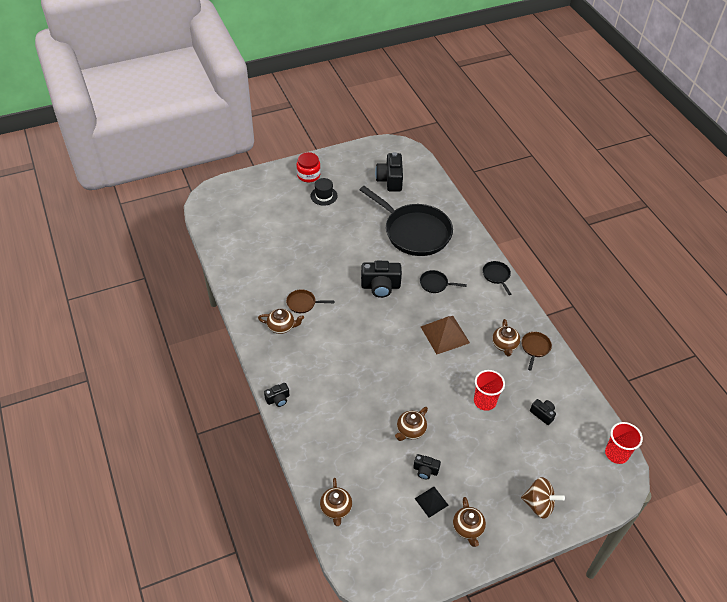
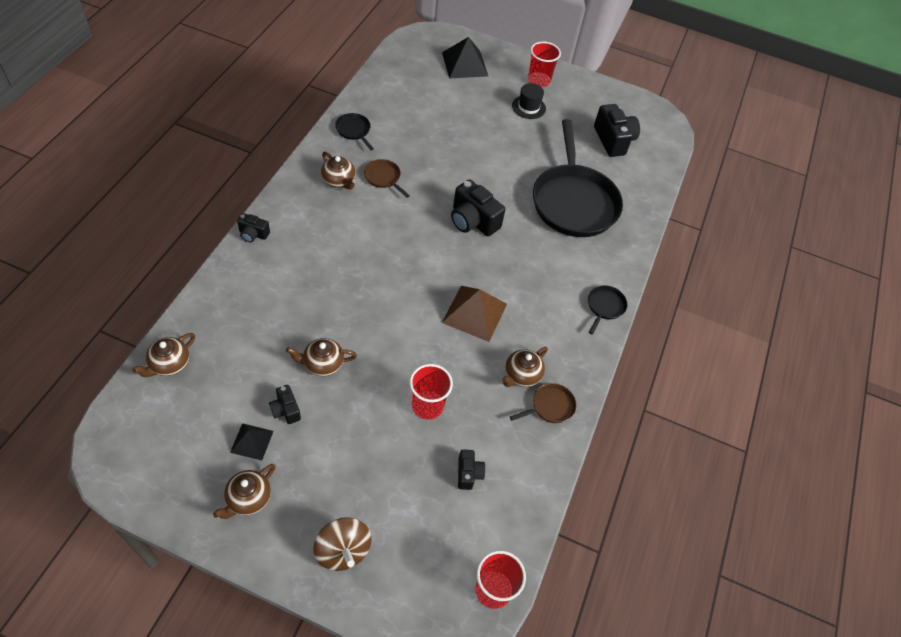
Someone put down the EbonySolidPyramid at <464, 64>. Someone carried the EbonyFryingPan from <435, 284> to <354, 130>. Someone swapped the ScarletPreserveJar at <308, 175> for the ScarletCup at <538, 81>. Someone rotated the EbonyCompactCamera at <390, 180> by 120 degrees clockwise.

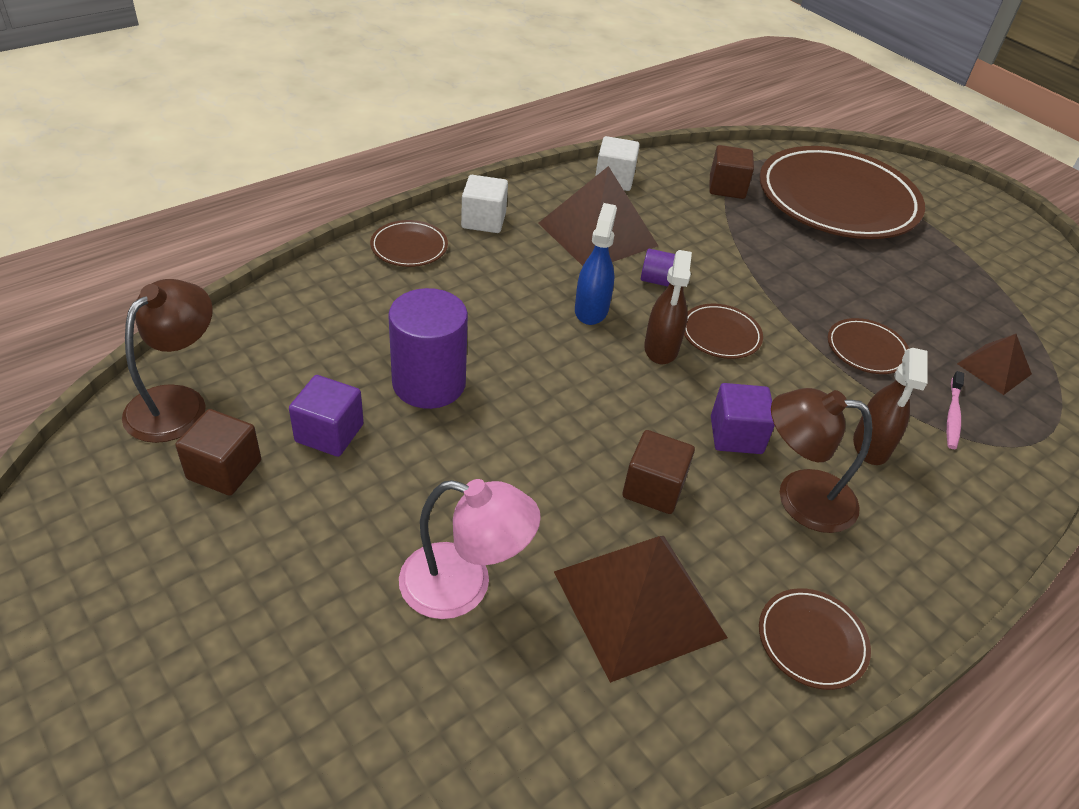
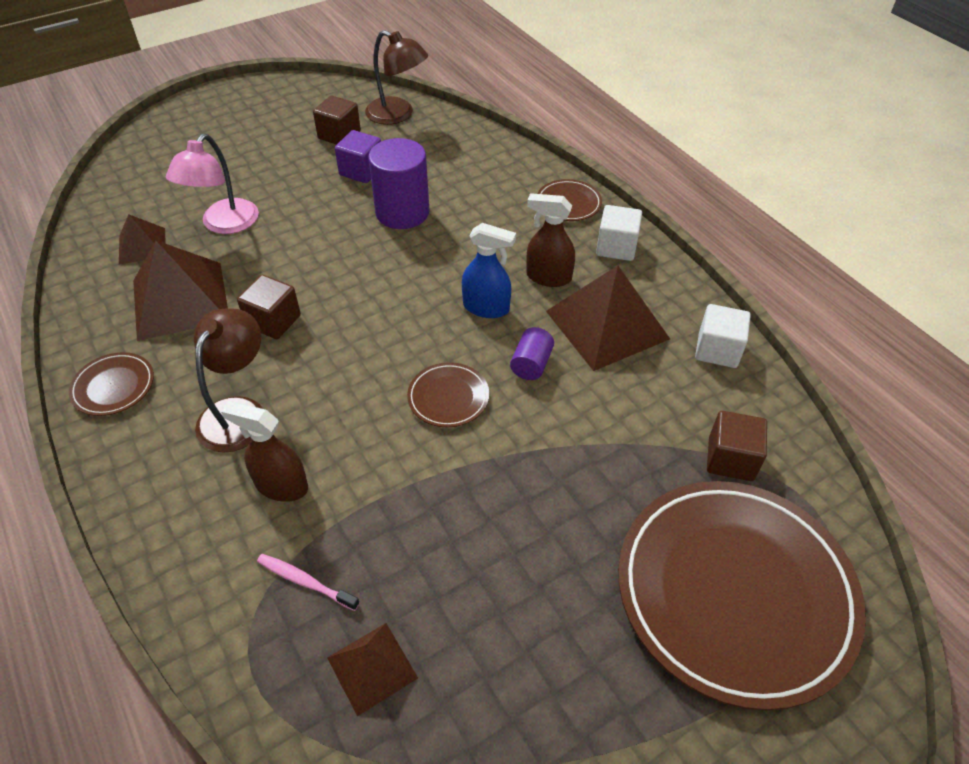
Someone took away the PurpleCube at <736, 435>. Someone took away the BrownPlate at <866, 350>. Someone put down the BrownSolidPyramid at <142, 245>. Someone carried the BrownSprayCleaner from <661, 348> to <548, 277>.

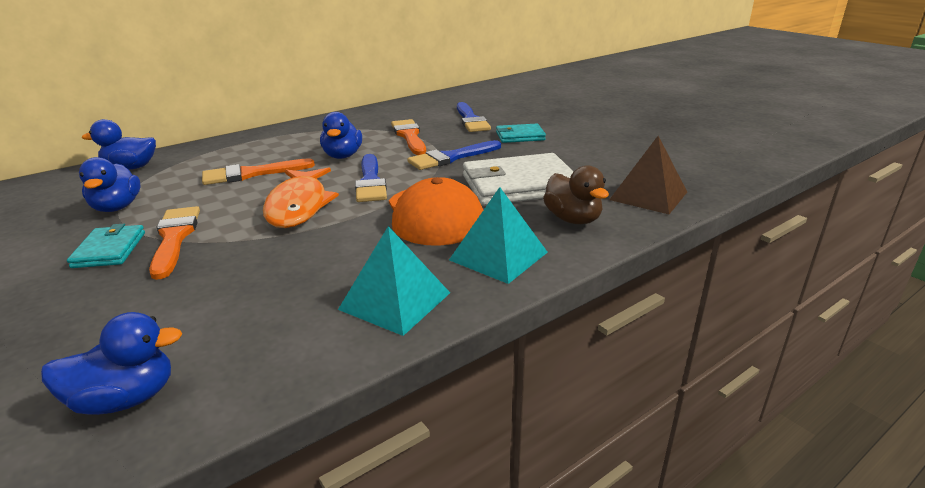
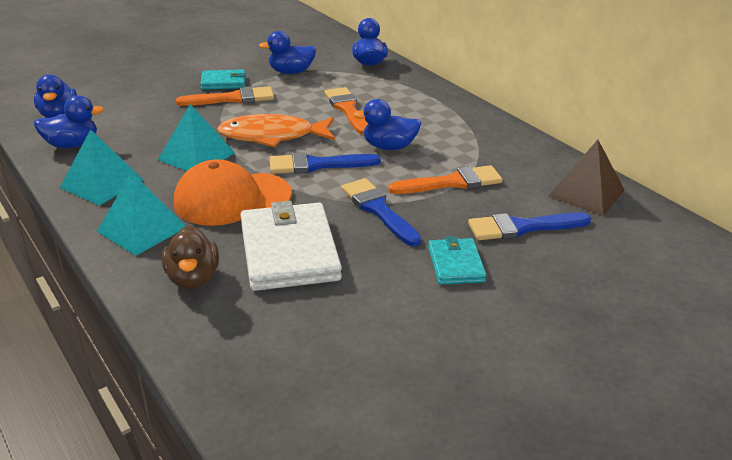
Someone put down the BlueToyDuck at <72, 145>. Someone put down the TurquoiseSolidPyramid at <196, 156>. Someone carried the BrownSolidPyramid from <648, 196> to <586, 193>. Someone rotated the BrownToyDuck at <573, 219> by 75 degrees counterclockwise.

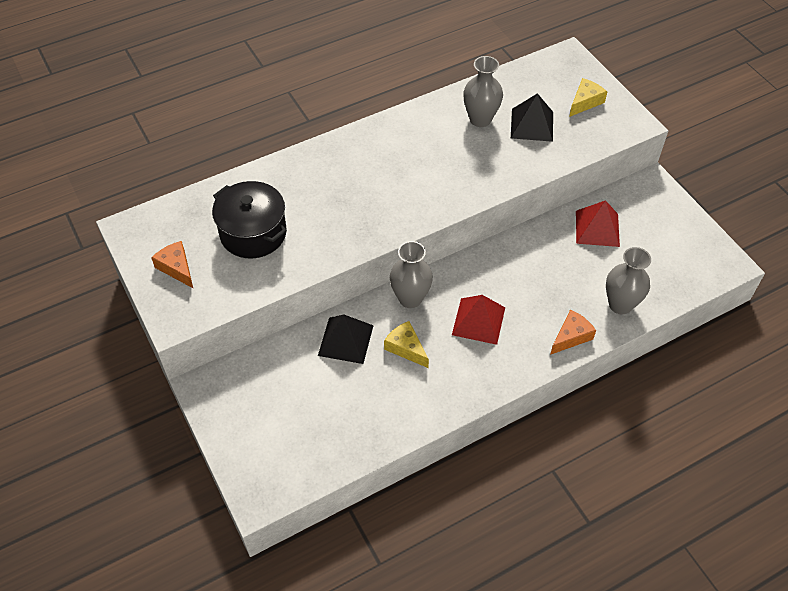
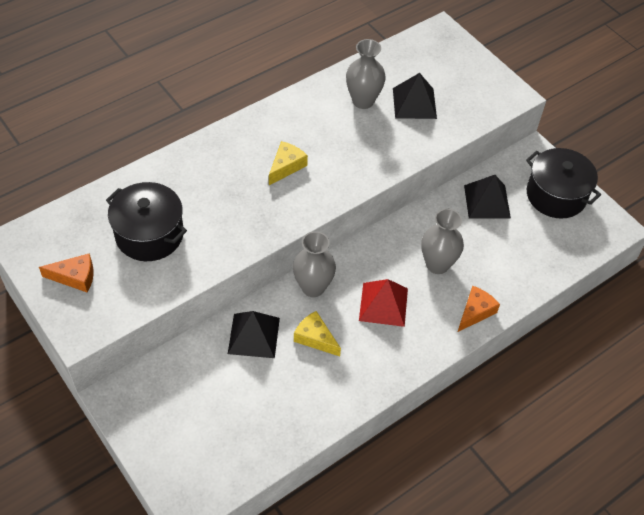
Someone put down the EbonyCookingPot at <556, 195>. Someone carried the GoldenCheese from <585, 102> to <286, 166>. Someone carried the GreyVase from <620, 304> to <437, 264>. Someone repainted the ScarletSolidPyramid at <597, 228>, which became the EbonySolidPyramid at <487, 201>. Someone rotated the OrangeCheese at <177, 268> by 135 degrees clockwise.

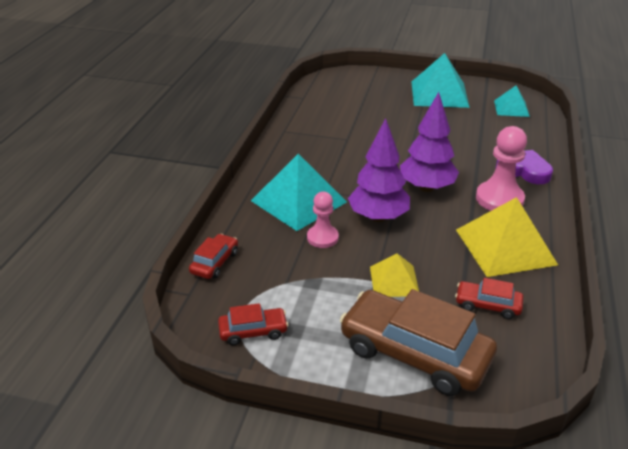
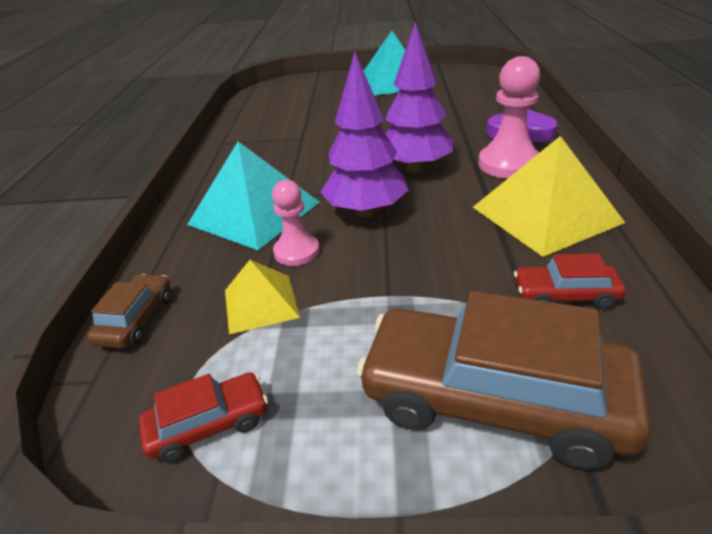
Someone took away the TurquoiseSolidPyramid at <511, 108>. Someone carried the GoldenSolidPyramid from <394, 281> to <260, 303>. Someone repainted the ScarletAutomobile at <215, 262>, which became the BrownAutomobile at <137, 319>.

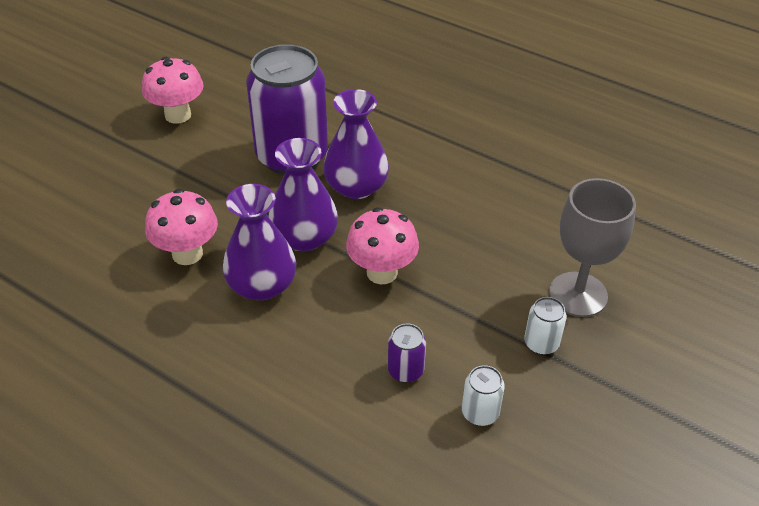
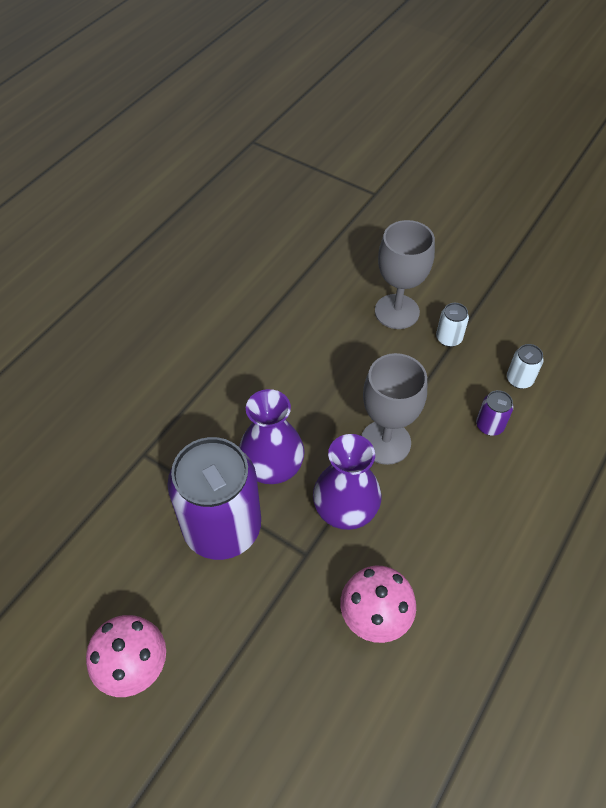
Someone took away the PurpleVase at <262, 285>. Someone swapped the PinkFungus at <382, 272> for the GreyChalice at <385, 442>.

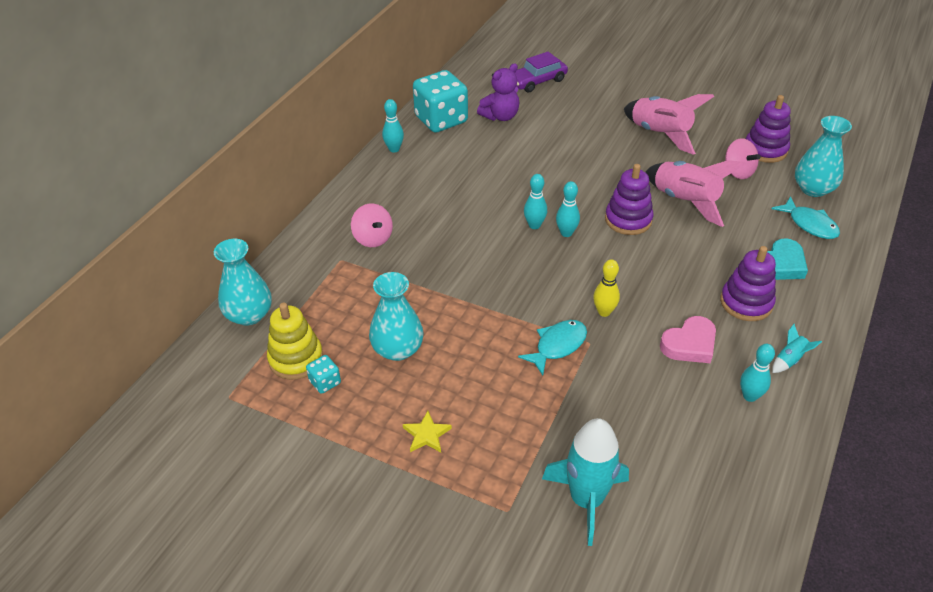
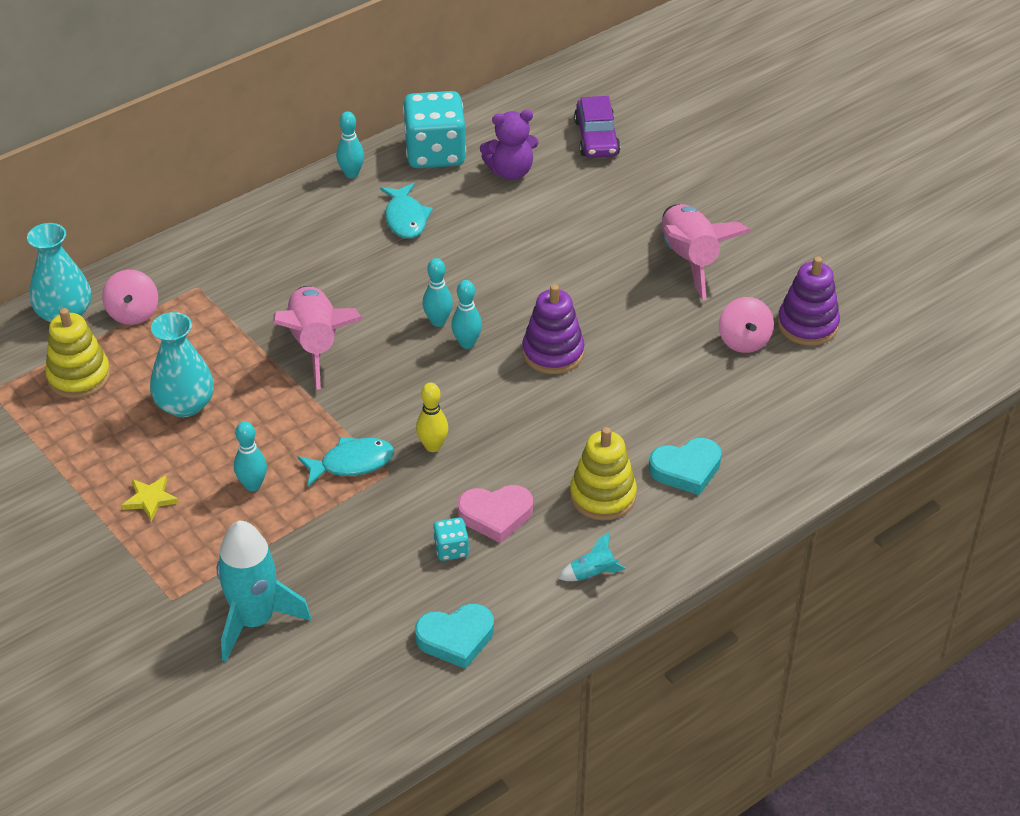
Someone took away the TurquoiseVase at <813, 189>. Someone put down the TurquoiseLoveHeart at <456, 638>. Someone carried the TurquoiseDie from <325, 382> to <451, 549>. Someone carried the PinkWhirligig from <373, 238> to <133, 313>. Someone carried the PinkSpaceship from <685, 201> to <315, 345>. Someone carried the TurquoiseBowlingPin from <749, 396> to <253, 485>. Someone carried the TurquoiseFish from <809, 224> to <405, 218>. Someone repainted the PurpleStackingToy at <746, 302>, which became the GoldenStackingToy at <602, 496>. Someone rotated the PurpleAutomobile at <537, 81> by 90 degrees counterclockwise.

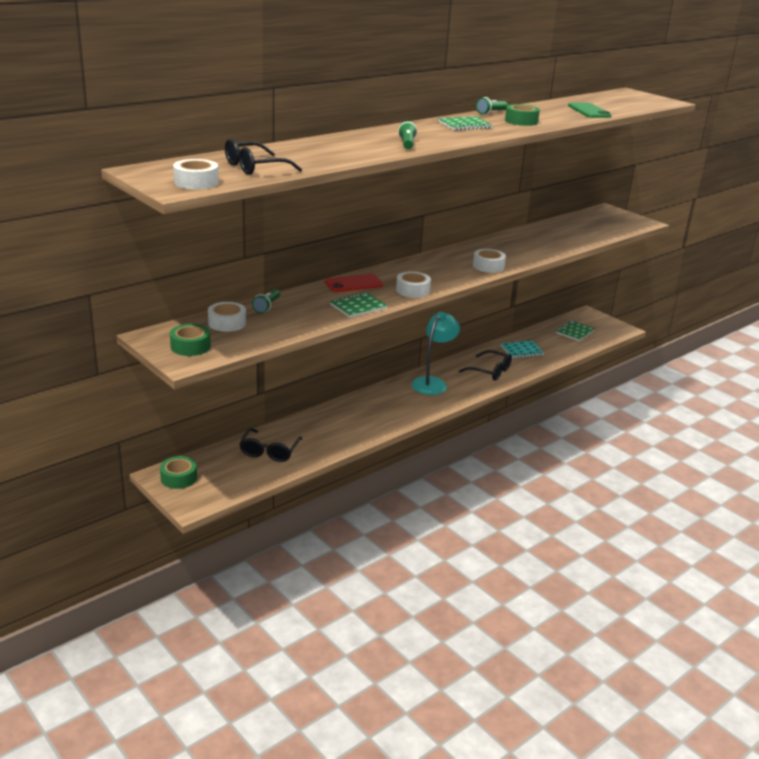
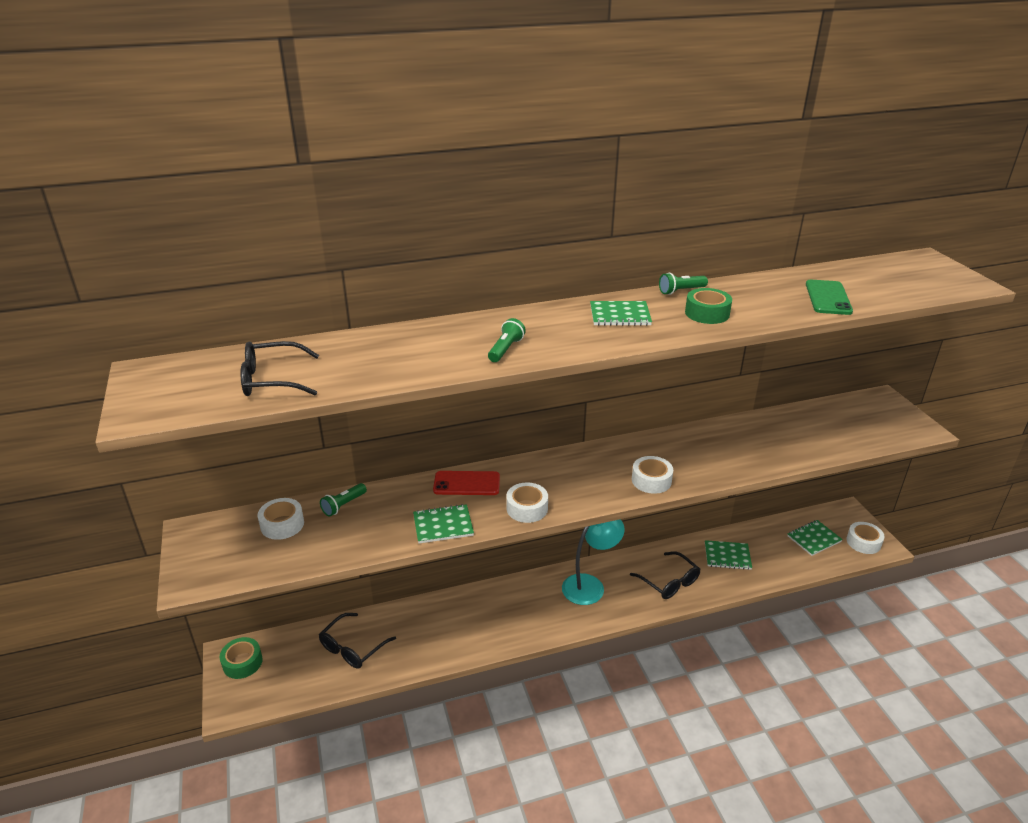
Someone took away the GreenTape at <190, 346>. Someone carried the WhiteTape from <196, 182> to <863, 542>. Someone repainted the TurquoiseExerciseBook at <521, 350>, which became the GreenExerciseBook at <727, 556>.

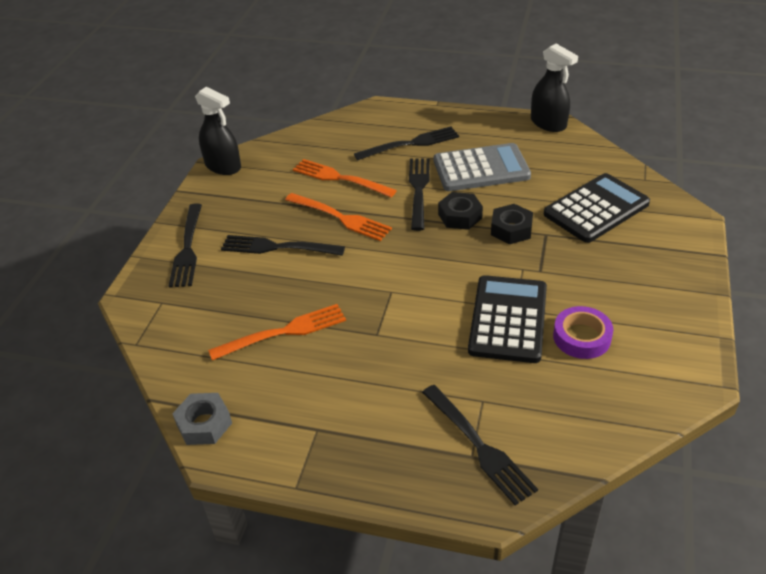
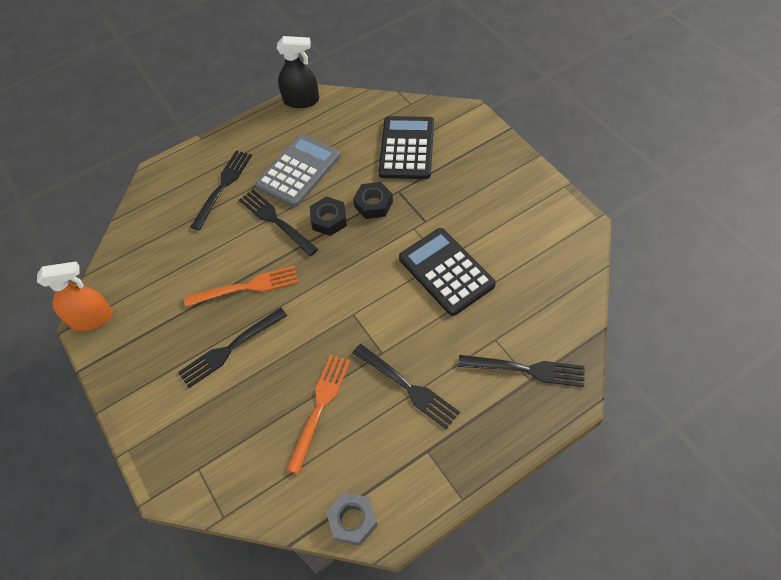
Someone took away the OrangeDinnerFork at <340, 178>. Someone took away the PurpleTape at <581, 337>. Someone carried the EbonyDinnerFork from <187, 248> to <407, 387>. Someone repainted the EbonySprayCleaner at <223, 166>, which became the OrangeSprayCleaner at <91, 318>.

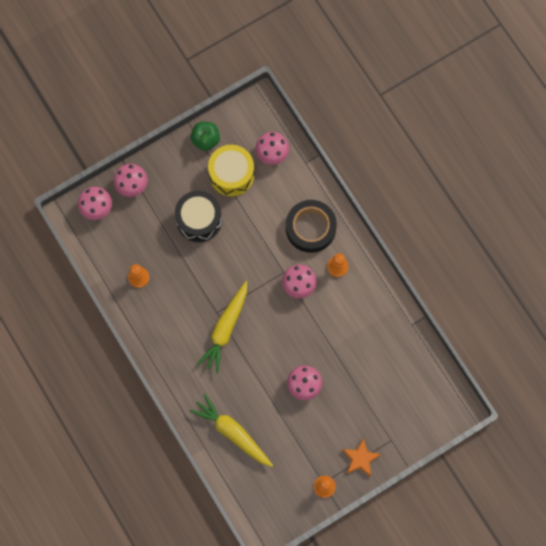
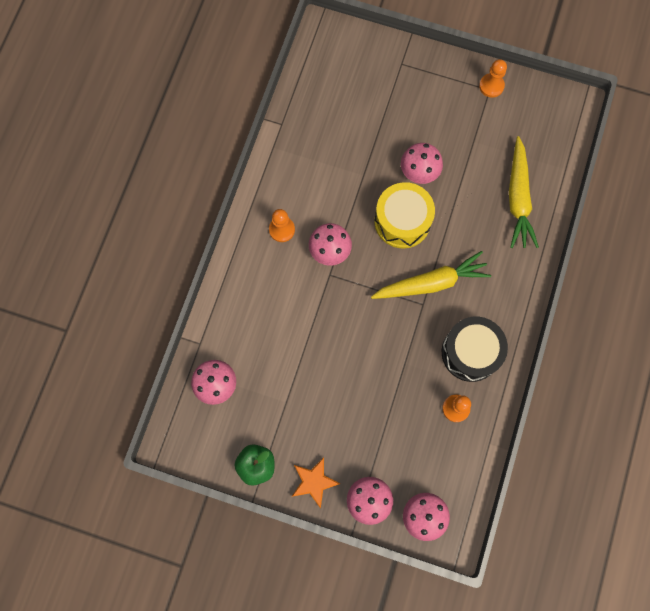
Someone took away the EbonyTape at <310, 228>. Someone carried the EbonySnareDrum from <199, 220> to <470, 352>. Someone carried the GoldenSnareDrum from <231, 174> to <402, 221>. Someone carried the OrangeStar from <360, 458> to <314, 482>.

